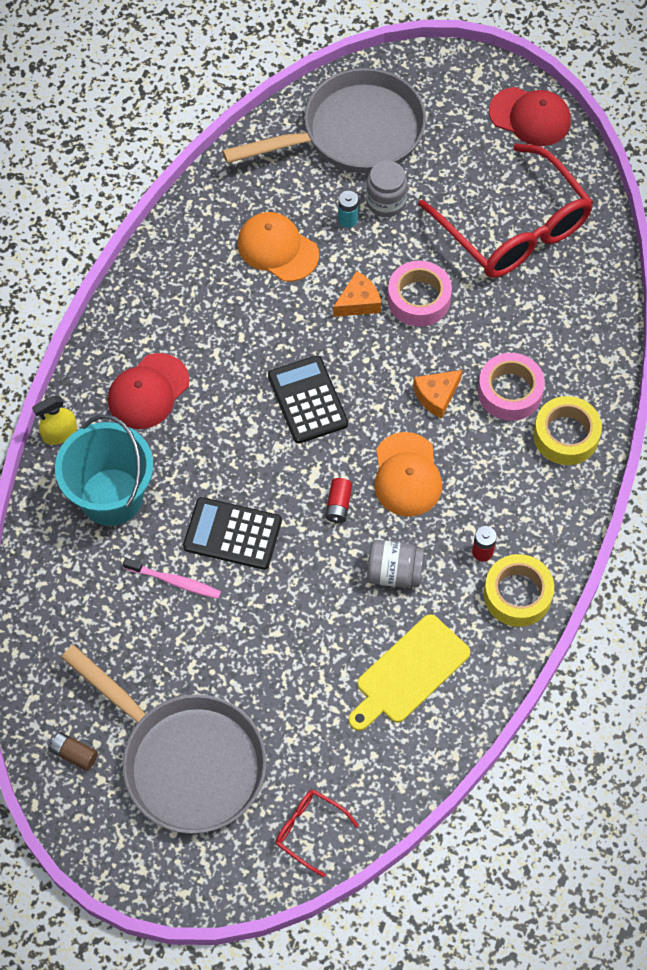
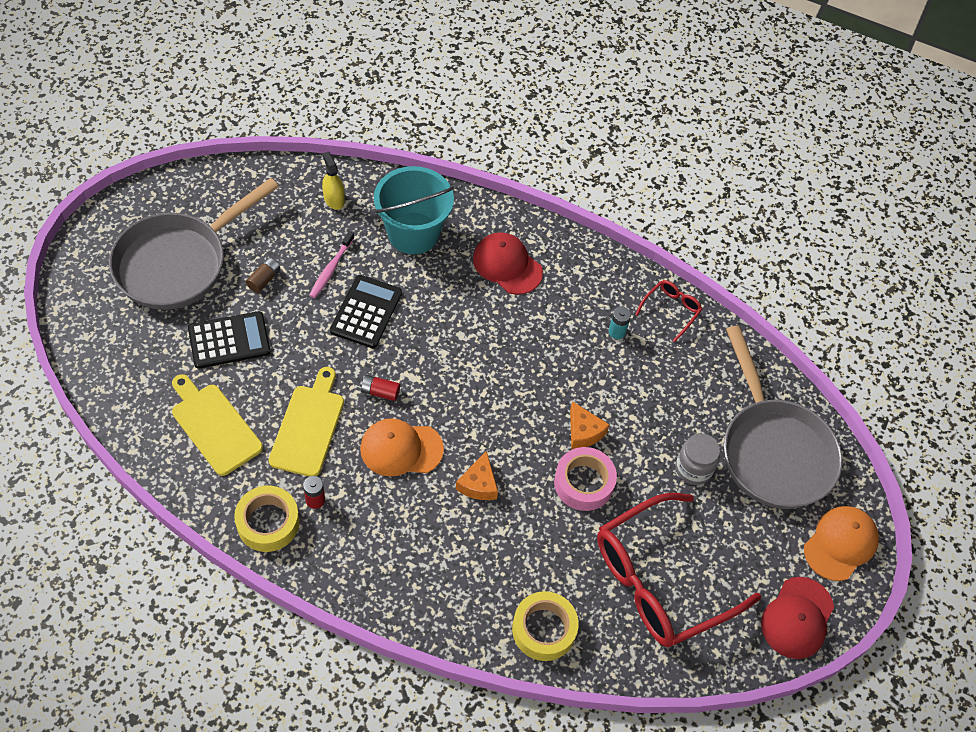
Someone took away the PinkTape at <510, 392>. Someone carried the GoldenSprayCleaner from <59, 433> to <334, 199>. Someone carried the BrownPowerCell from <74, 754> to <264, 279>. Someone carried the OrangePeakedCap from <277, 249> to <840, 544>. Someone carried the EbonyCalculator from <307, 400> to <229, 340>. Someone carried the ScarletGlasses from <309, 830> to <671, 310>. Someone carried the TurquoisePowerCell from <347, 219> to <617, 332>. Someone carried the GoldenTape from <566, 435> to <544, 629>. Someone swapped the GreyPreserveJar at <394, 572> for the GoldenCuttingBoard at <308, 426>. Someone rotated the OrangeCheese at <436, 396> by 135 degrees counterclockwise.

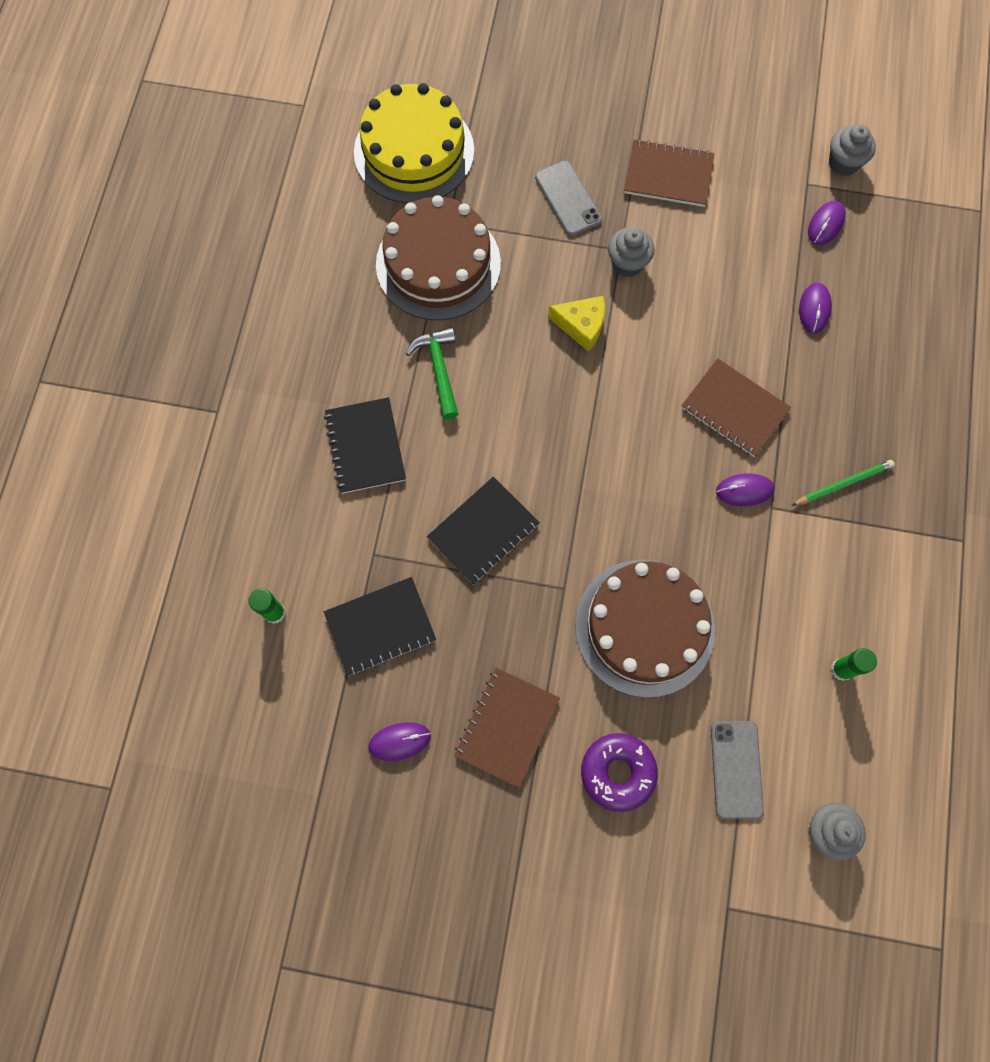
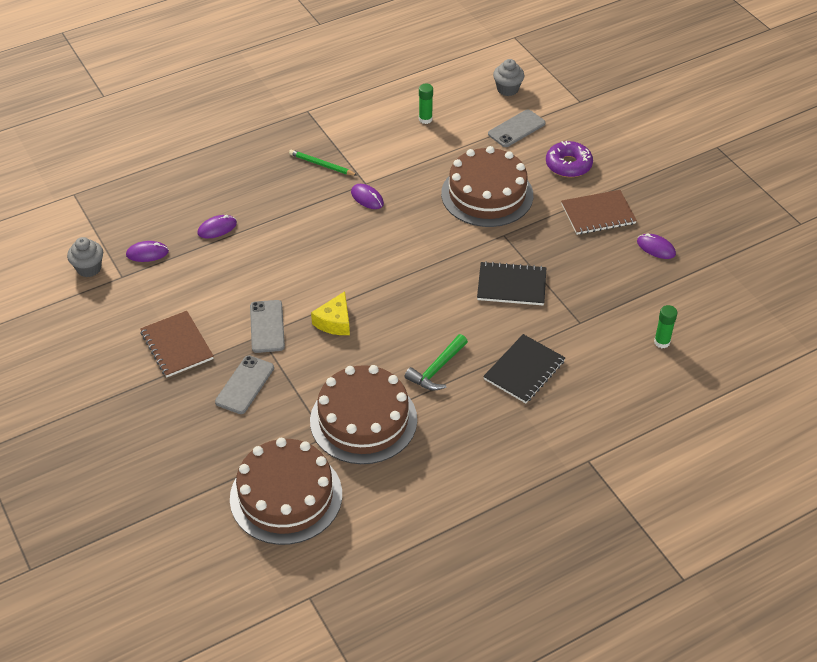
Someone took away the EbonyExerciseBook at <380, 627>. Someone took away the BrownExerciseBook at <734, 409>. Someone swapped the GreyFairyCake at <627, 263> for the GreySmartphone at <267, 326>. Someone repainted the GoldenLayerCake at <414, 151>, which became the BrownLayerCake at <286, 496>. Someone rotated the GoldenCheese at <581, 325> by 135 degrees counterclockwise.

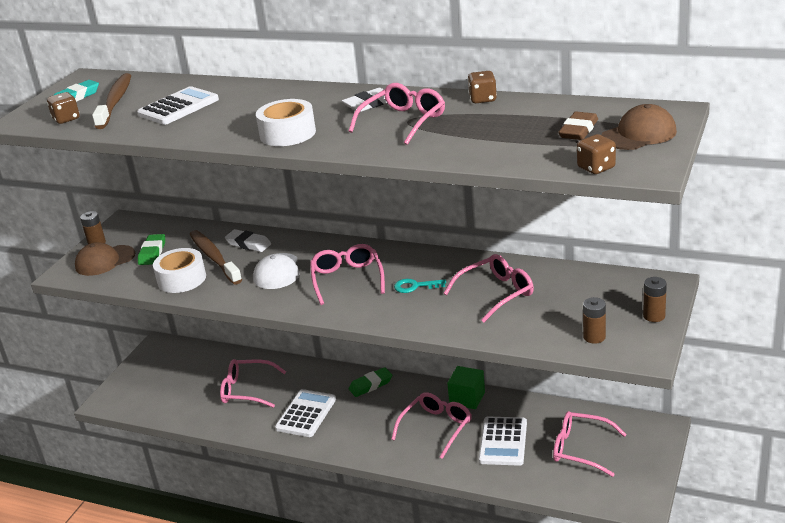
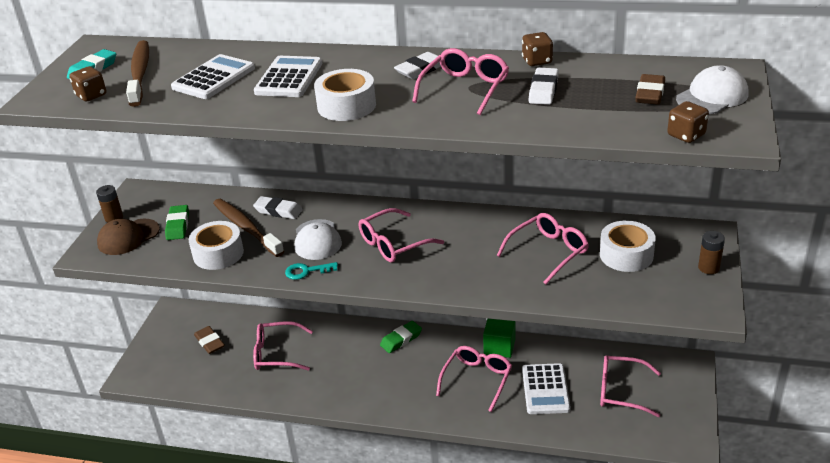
Someone took away the BrownPowerCell at <594, 337>. Someone put down the BrownPencilEraser at <209, 342>. Someone put down the WhitePencilEraser at <543, 90>. Someone put down the WhiteTape at <626, 255>. Someone carried the WhiteCalculator from <306, 414> to <289, 78>. Someone carried the TurquoiseDoorKey from <415, 286> to <306, 271>. Someone repainted the BrownPeakedCap at <639, 134>, which became the WhitePeakedCap at <712, 96>. Someone rotated the PinkGlasses at <347, 279> by 105 degrees counterclockwise.

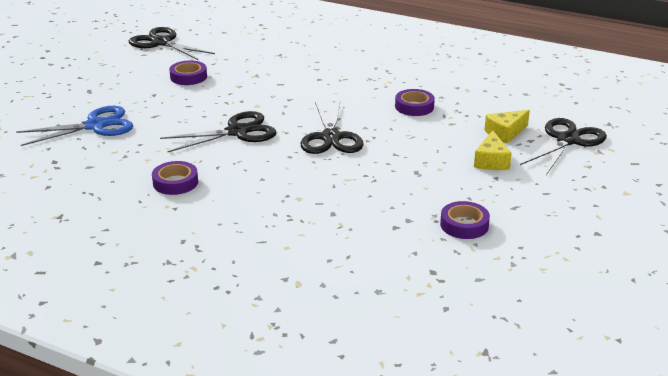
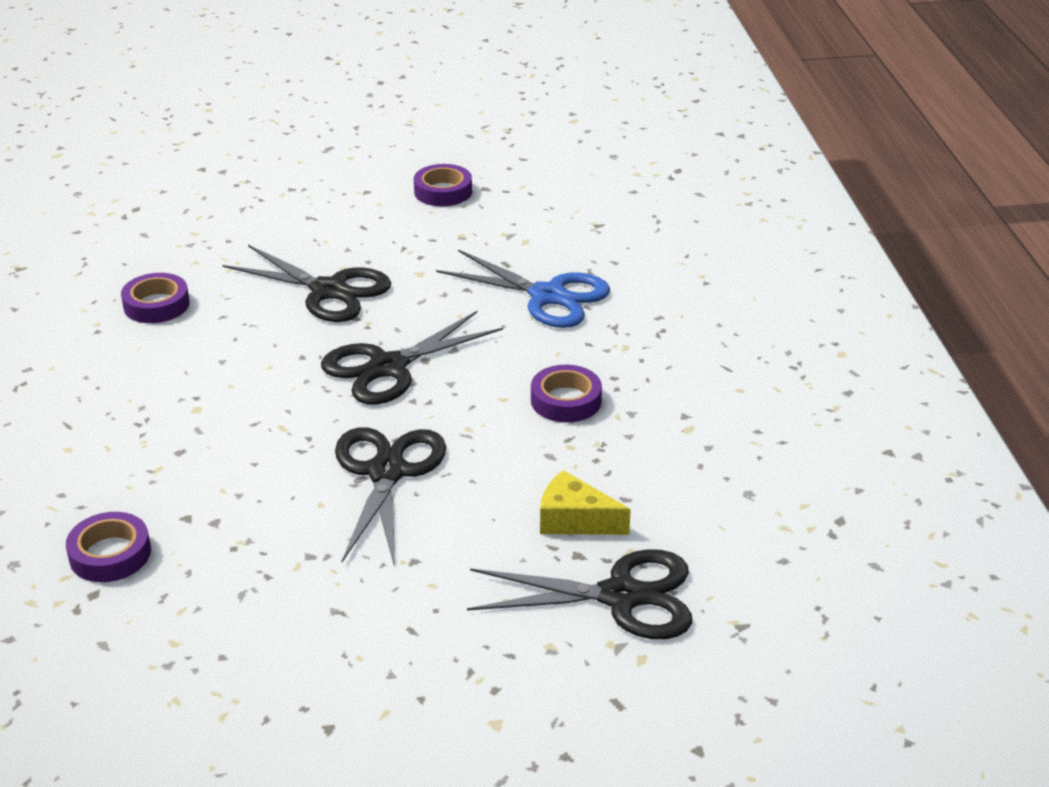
Someone took away the GoldenCheese at <491, 161>. Someone carried the BlueScissors from <96, 126> to <547, 296>. Someone carried the EbonyScissors from <162, 43> to <387, 472>. Someone carried the PurpleTape from <464, 225> to <110, 554>.

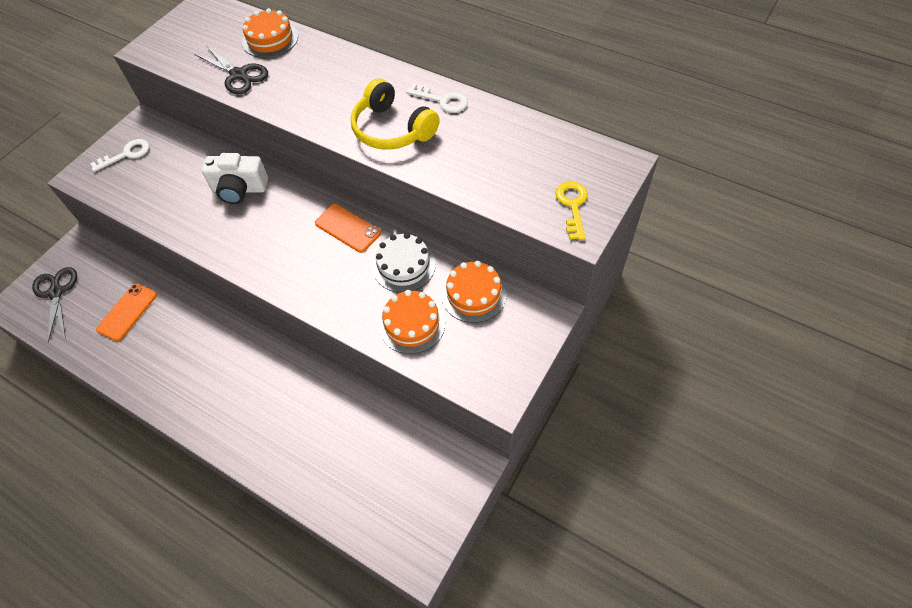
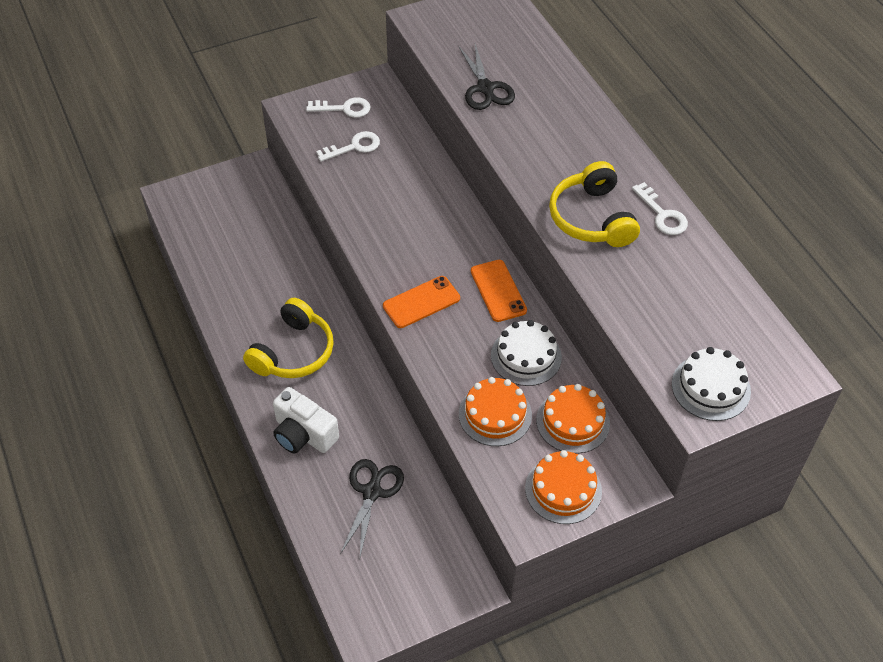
Someone put down the GoldenHeadphones at <293, 352>. Someone put down the WhiteDoorKey at <354, 147>. Someone carried the EbonyScissors from <56, 292> to <372, 492>. Someone carried the OrangeSmartphone from <127, 312> to <421, 302>. Someone carried the WhiteCompactCamera from <239, 189> to <303, 434>. Someone carried the OrangeLayerCake from <270, 39> to <563, 489>. Someone swapped the GoldenDoorKey at <572, 205> for the WhiteLayerCake at <711, 387>.

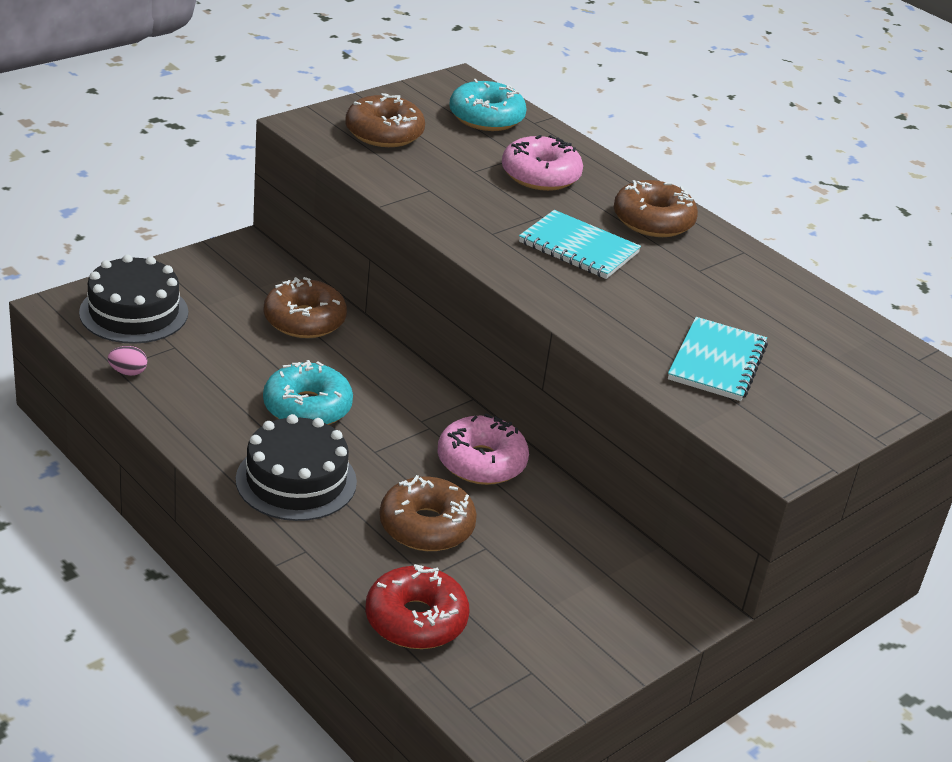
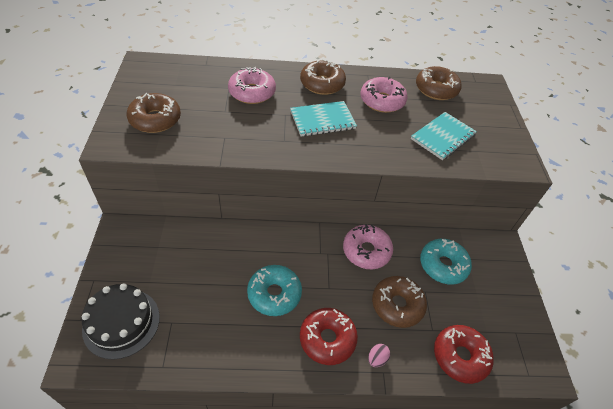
Someone put down the PinkDoughnut at <382, 101>. Someone carried the PinkEggShape from <128, 372> to <377, 359>. Someone carried the BrownDoughnut from <304, 320> to <436, 89>. Someone carried the TurquoiseDoughnut from <486, 118> to <443, 265>. Someone swapped the EbonyLayerCake at <296, 480> for the ScarletDoughnut at <327, 339>. Someone rotated the TurquoiseExerciseBook at <717, 362> by 75 degrees clockwise.

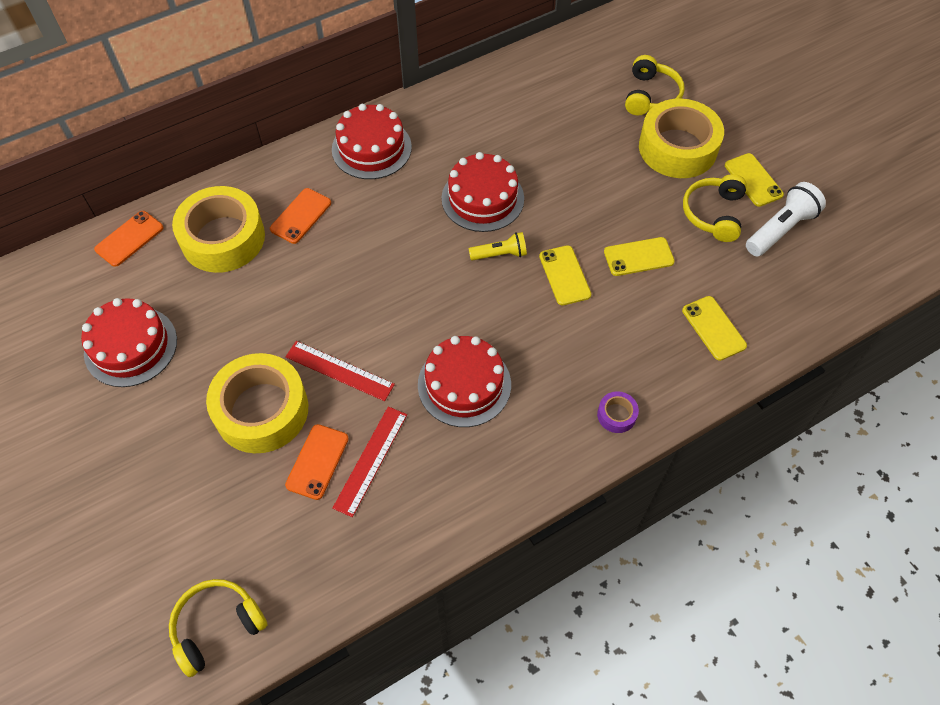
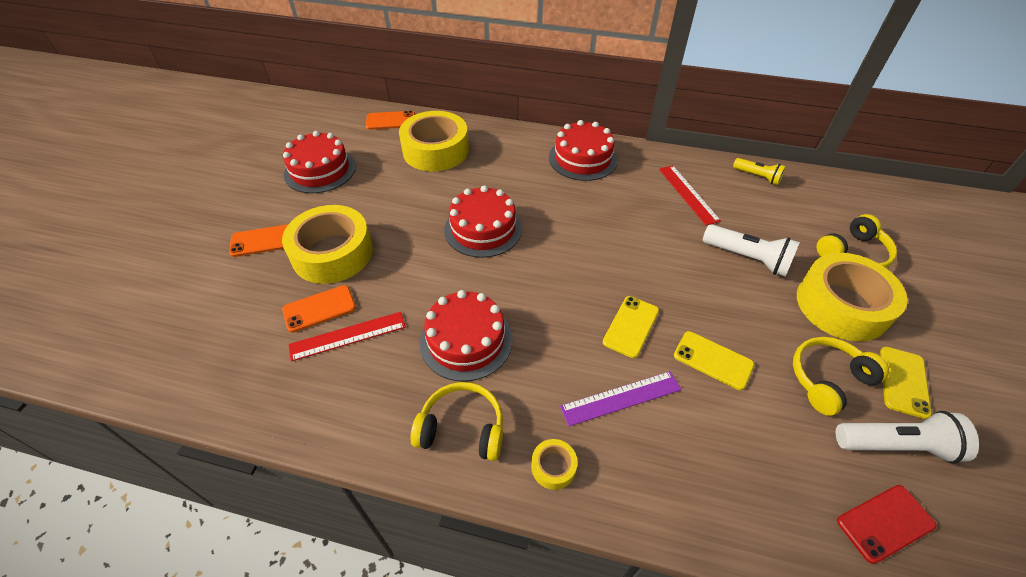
Someone took away the GoldenSmartphone at <713, 328>. Someone put down the PurpleStraightedge at <621, 398>. Someone put down the WhitePocketTorch at <747, 258>. Someone put down the ScarletSmartphone at <885, 523>. Someone carried the GoldenHeadphones from <217, 626> to <462, 428>. Someone carried the OrangeSmartphone from <301, 216> to <262, 241>. Someone carried the ScarletStraightedge from <339, 370> to <688, 194>. Someone carried the ScarletLayerCake from <482, 198> to <483, 229>. Someone carried the GoldenPocketTorch from <500, 254> to <757, 177>. Someone repainted the PurpleTape at <616, 415>, which became the GoldenTape at <553, 467>.

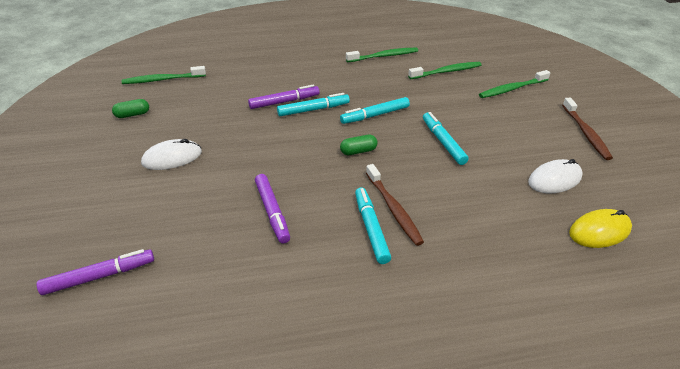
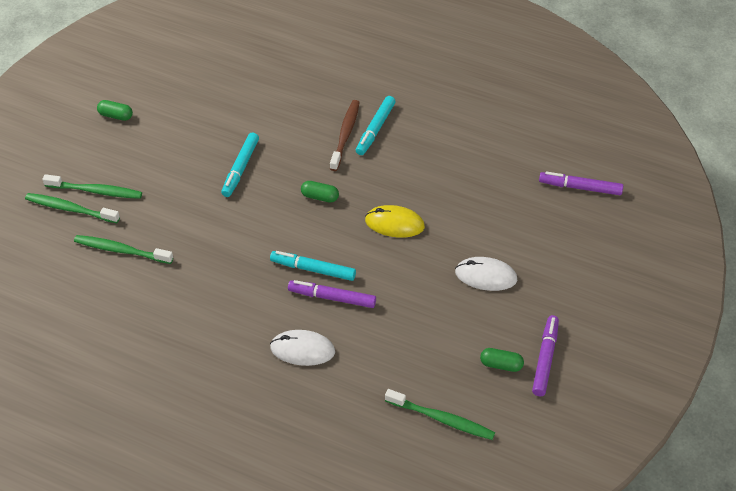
Someone took away the TurquoiseMarkerPen at <375, 115>. Someone carried the PurpleMarkerPen from <272, 211> to <545, 359>. Someone carried the GreenToothBrush from <383, 56> to <70, 209>. Someone carried the WhitePcMouse from <554, 179> to <302, 350>. Someone carried the GoldenPcMouse from <599, 231> to <394, 223>. Someone swapped the BrownToothBrush at <585, 133> for the GreenPill at <116, 116>.

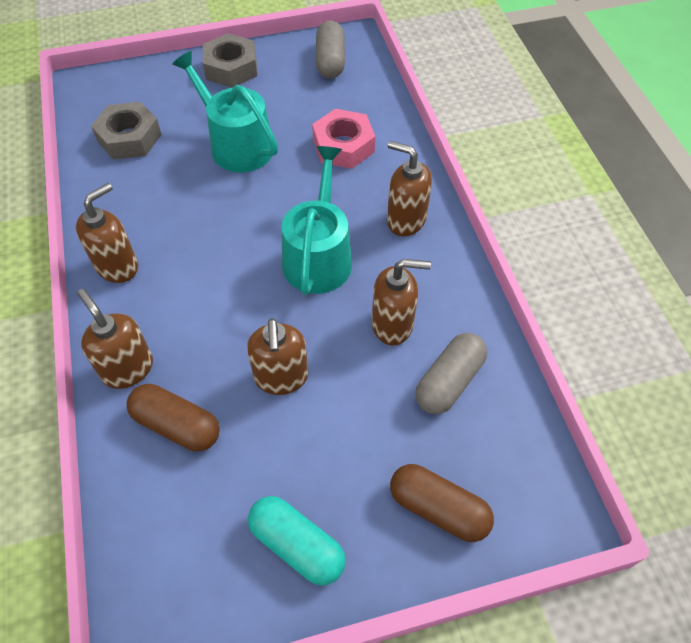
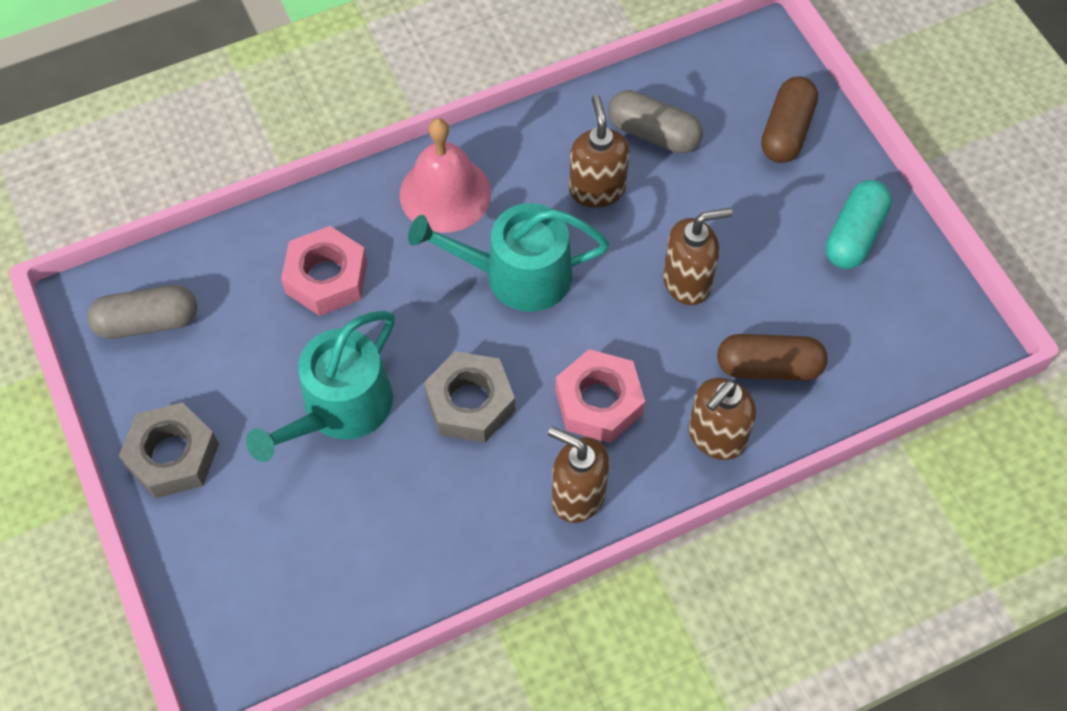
Someone put down the PinkHexagonNut at <599, 402>. Someone carried the GreyHexagonNut from <129, 138> to <470, 403>. Someone swapped the BrownSoapDispenser at <405, 220> for the PinkSchoolBell at <445, 193>. Someone rotated the BrownPill at <177, 425> by 75 degrees clockwise.

